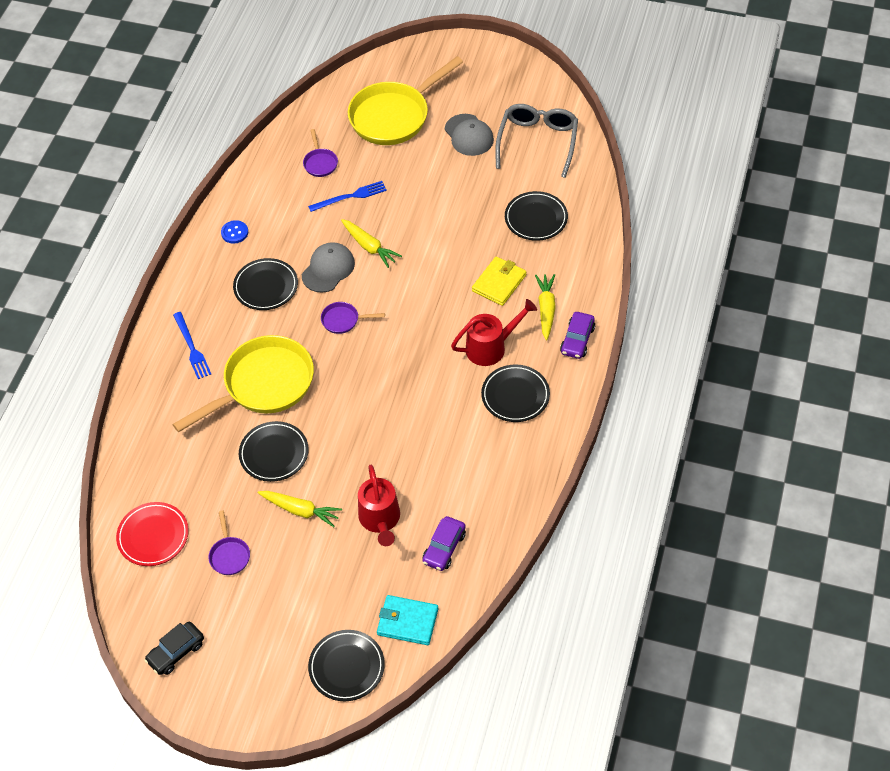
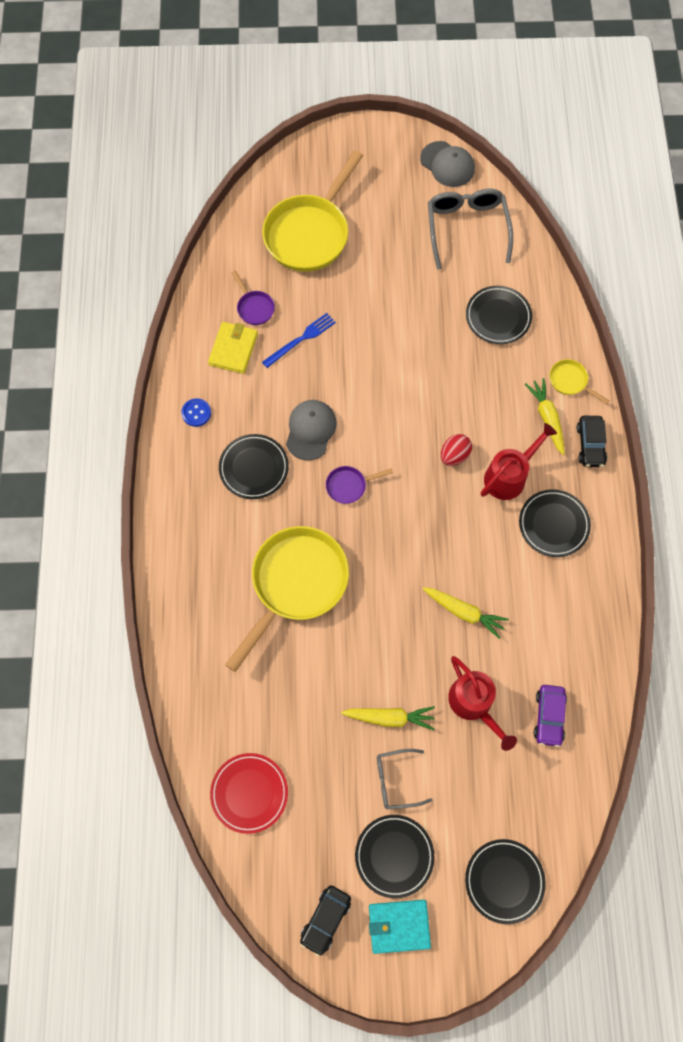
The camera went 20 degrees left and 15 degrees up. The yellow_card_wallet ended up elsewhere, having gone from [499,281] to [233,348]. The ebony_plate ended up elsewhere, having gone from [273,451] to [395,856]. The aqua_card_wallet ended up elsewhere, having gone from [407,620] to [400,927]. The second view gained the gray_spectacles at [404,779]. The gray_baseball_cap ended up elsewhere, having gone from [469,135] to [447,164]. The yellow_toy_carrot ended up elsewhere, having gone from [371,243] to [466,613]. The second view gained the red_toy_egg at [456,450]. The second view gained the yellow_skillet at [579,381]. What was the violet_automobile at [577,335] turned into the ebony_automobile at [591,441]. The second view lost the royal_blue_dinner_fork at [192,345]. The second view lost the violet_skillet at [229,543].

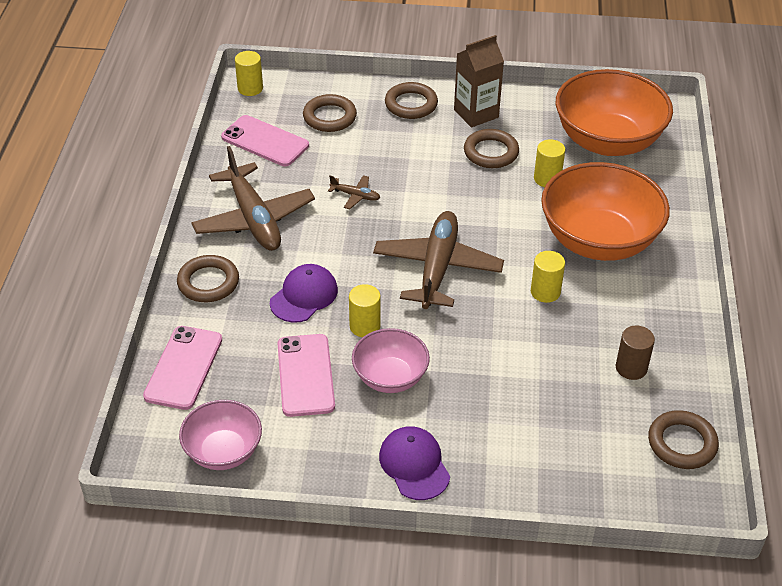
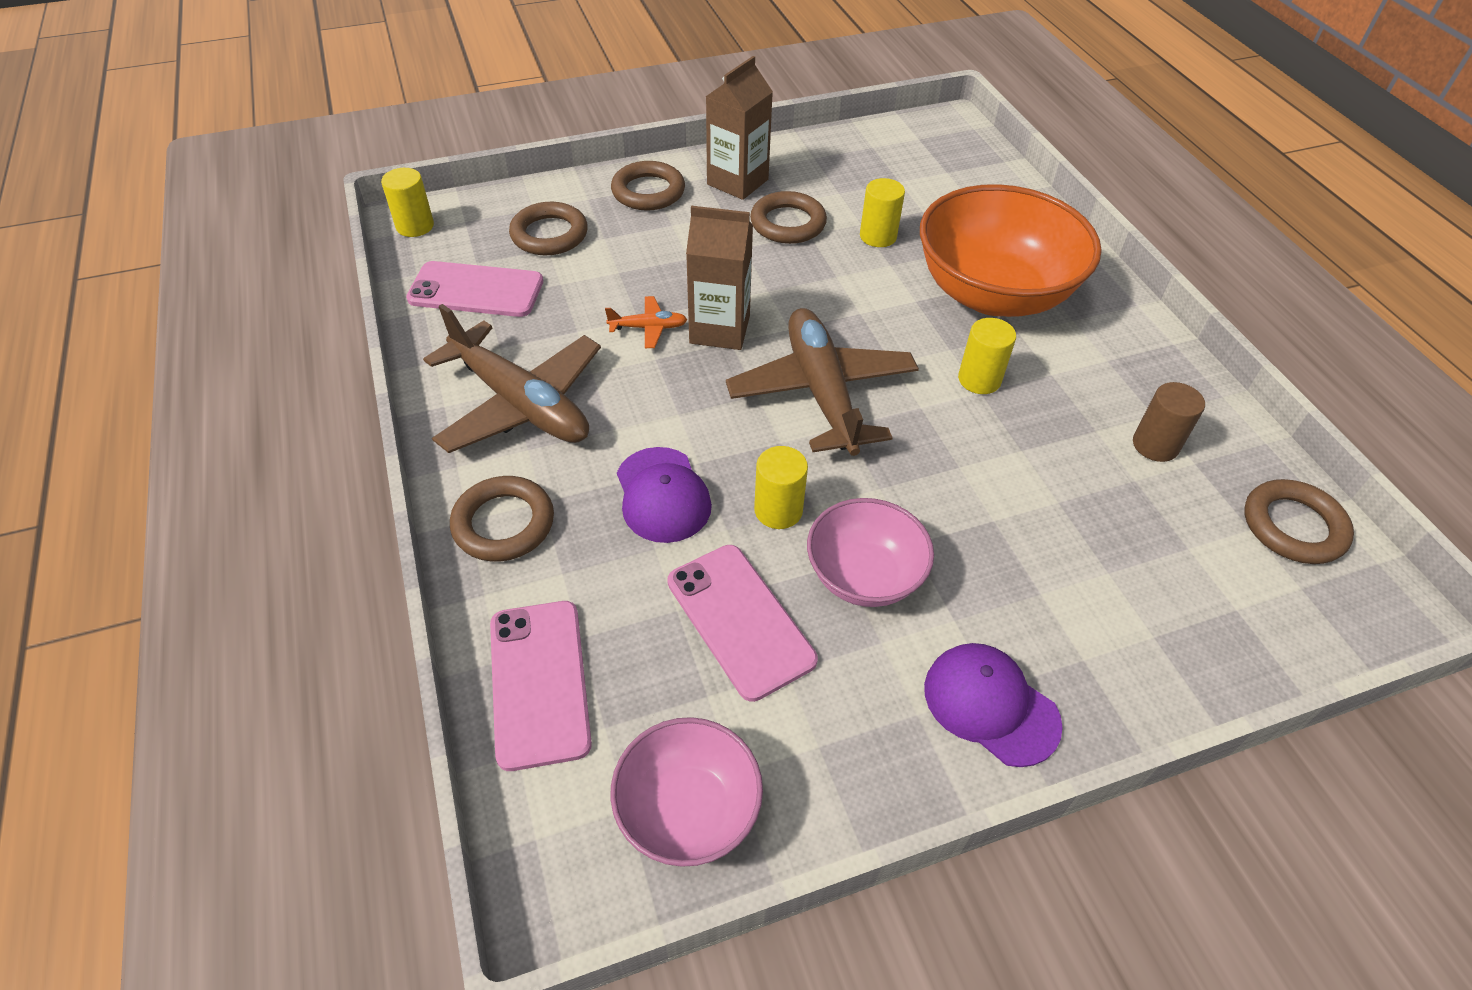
The camera went 25 degrees left and 5 degrees up. What was the brown_plane at [354,192] turned into the orange-coloured_plane at [646,322]. The violet_baseball_cap at [304,293] ended up facing another way, 150 degrees clockwise from before. The second view gained the brown_juice_carton at [719,278]. The second view lost the orange-coloured_serving_bowl at [614,112].

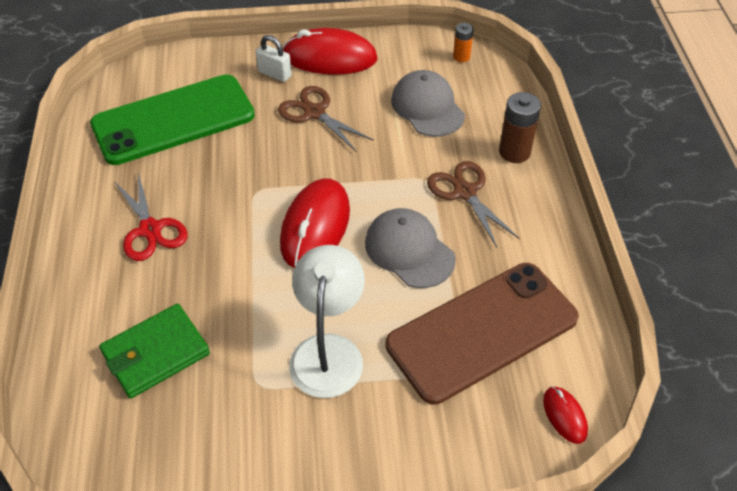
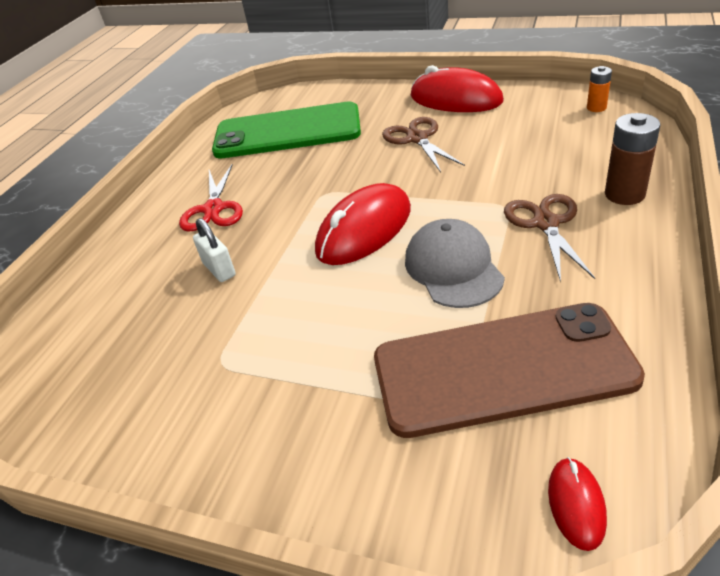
The camera went 30 degrees right and 10 degrees down. The white_lock ended up elsewhere, having gone from [274,58] to [214,250]. The second view lost the leaf-green_card_wallet at [154,351]. The second view lost the white_lamp at [327,321]. The second view lost the gray_baseball_cap at [428,103].

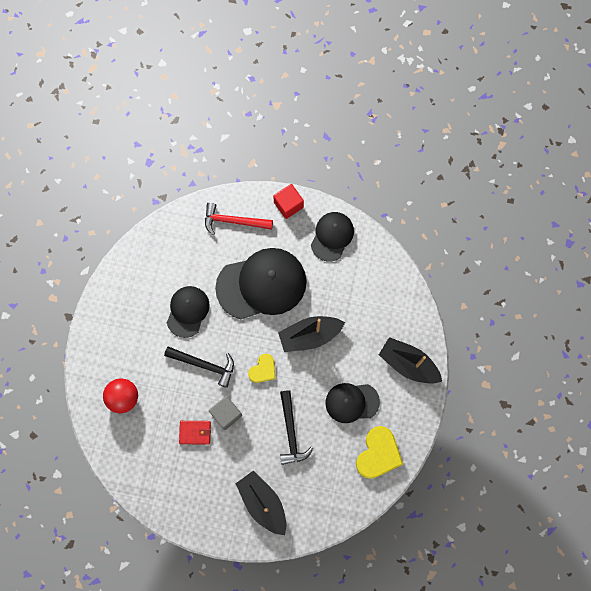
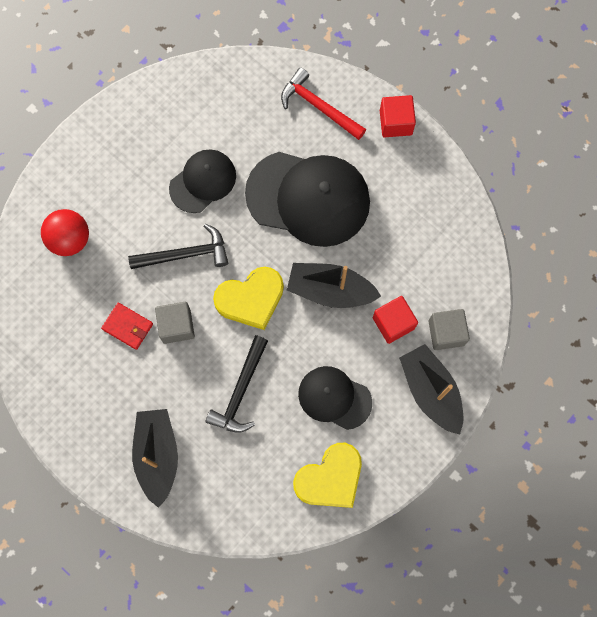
The camera went 30 degrees right and 0 degrees up. The ebony_carpenter's_hammer at [199,367] ended up facing another way, 60 degrees counterclockwise from before. The size of the yellow_love_heart at [261,368] changed by a factor of 1.65. The second view gained the red_block at [395,320]. The second view gained the gray_block at [449,329]. The second view lost the ebony_baseball_cap at [332,236].

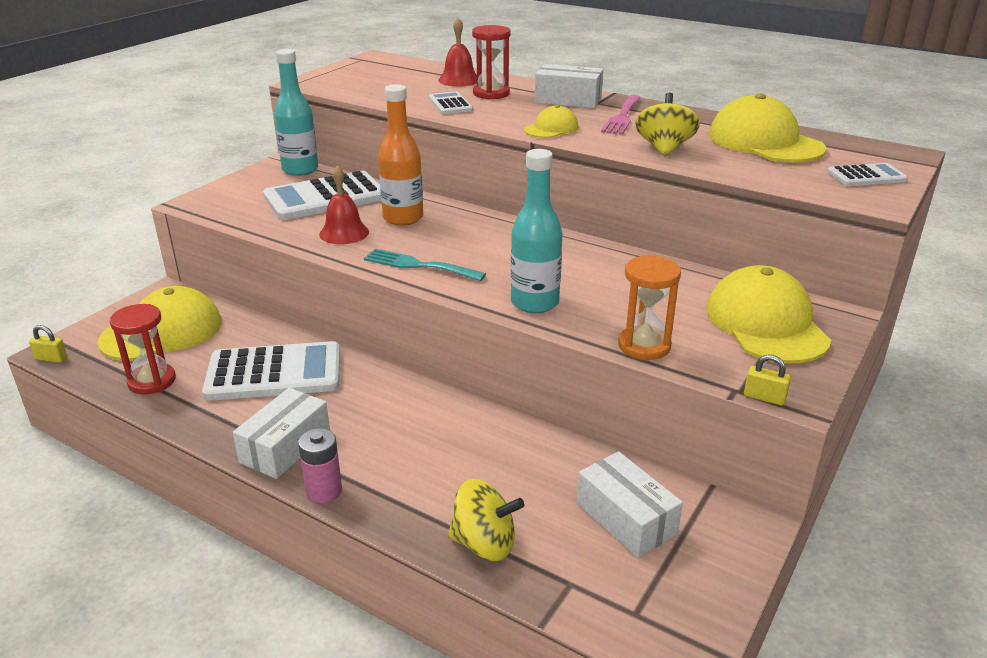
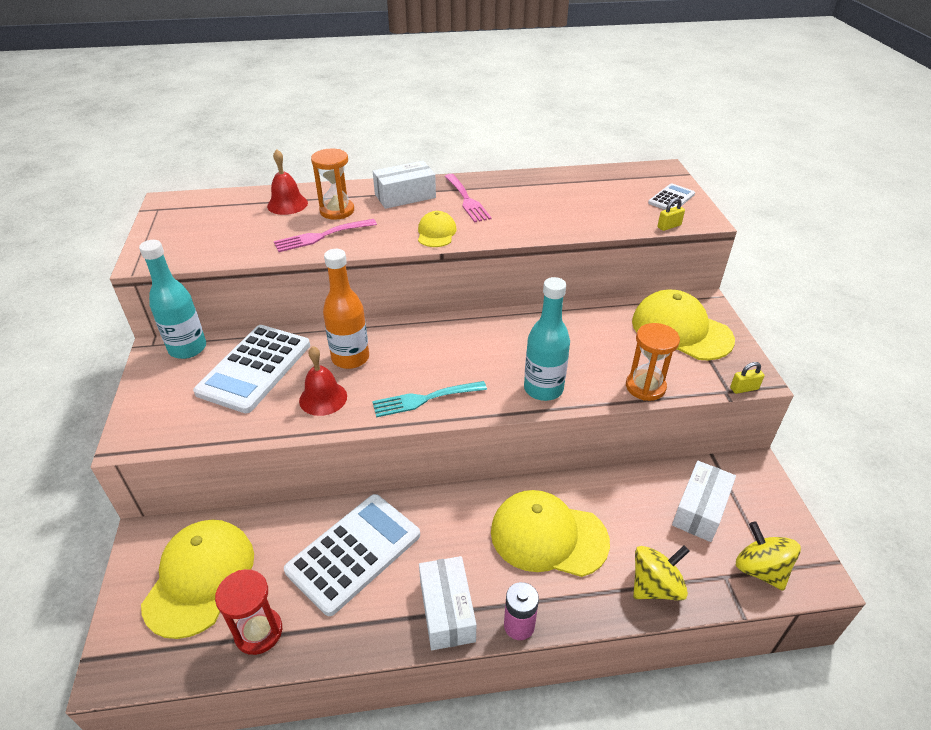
The camera went 40 degrees left and 10 degrees up. Where the white_pocket_calculator stood at [451,102], the rose-pink_dinner_fork came to stand at [325,235]. What was the red_sand_timer at [491,62] turned into the orange-coloured_sand_timer at [332,184]. The yellow_baseball_cap ended up elsewhere, having gone from [767,128] to [550,533]. The yellow_lock ended up elsewhere, having gone from [48,344] to [671,214]. The white_parcel at [630,504] ended up facing another way, 75 degrees counterclockwise from before. The yellow_spinning_top ended up elsewhere, having gone from [667,124] to [768,556].

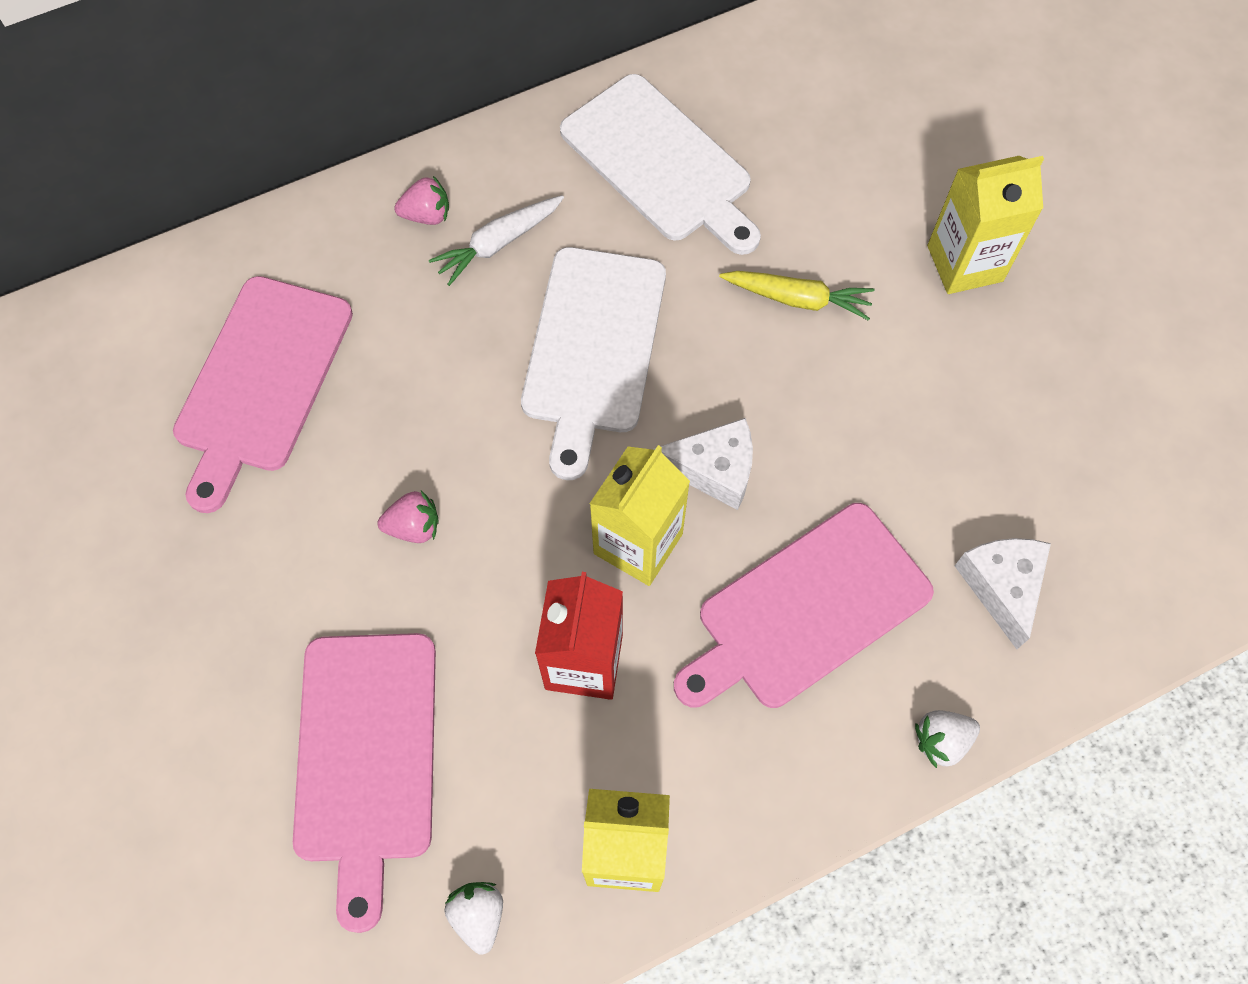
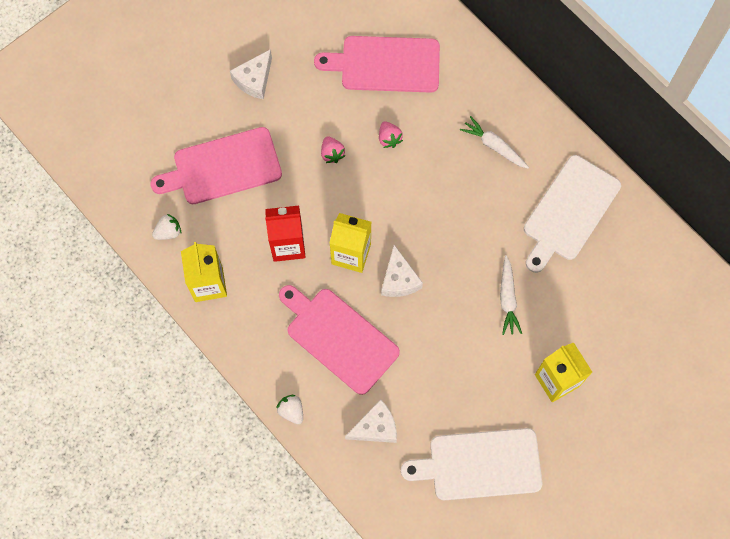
The camera went 75 degrees right and 5 degrees up. The second view gained the white_cheese_wedge at [251,74]. The rose-pink_toy_strawberry ended up elsewhere, having gone from [421,200] to [391,134]. The white_bread_board ended up elsewhere, having gone from [593,363] to [471,464]. What was the yellow_toy_carrot at [797,296] turned into the white_toy_carrot at [511,295].

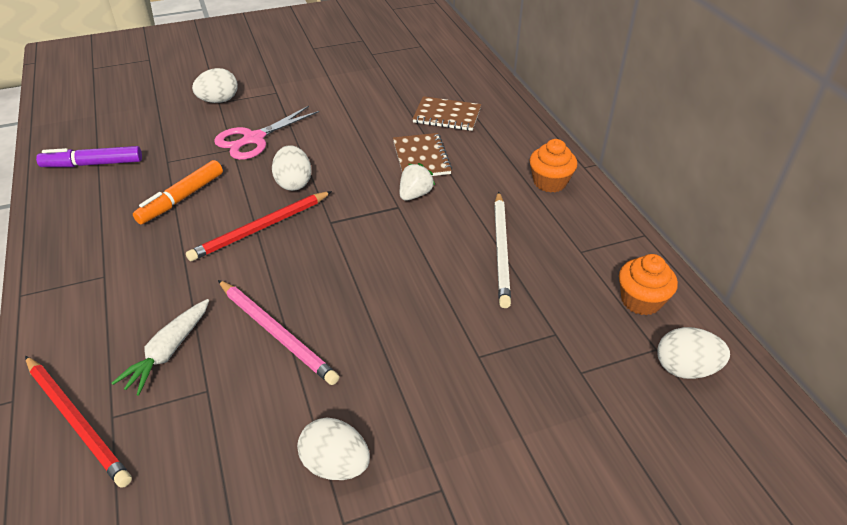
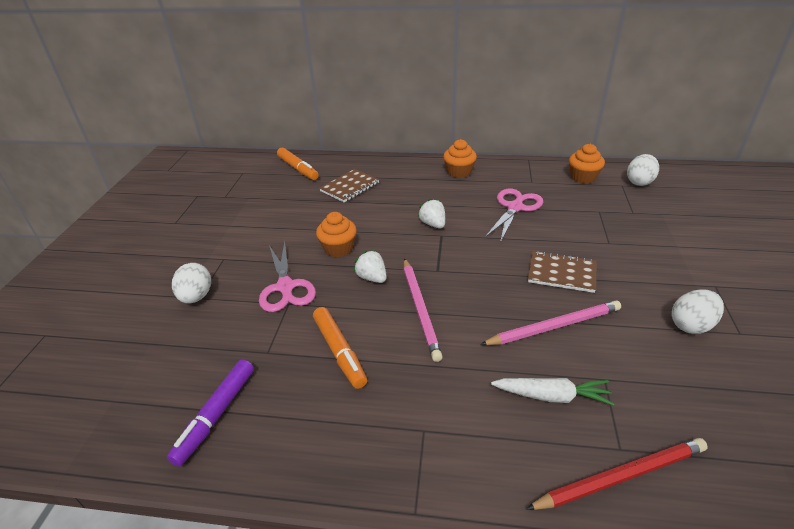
The camera went 60 degrees left and 5 degrees down. The second view gained the orange-coloured_felt_pen at [298,164]. The second view gained the orange-coloured_cupcake at [336,234]. Where the white_toy_egg stood at [292,168], the white_toy_strawberry came to stand at [370,266]. What was the red_lead_pencil at [259,226] turned into the rose-pink_lead_pencil at [423,310]. Where the white_lead_pencil stood at [502,249], the rose-pink_shears came to stand at [514,216]. The white_toy_carrot at [160,347] ended up facing another way, 45 degrees counterclockwise from before. The brown_exercise_book ended up elsewhere, having gone from [422,154] to [562,272].

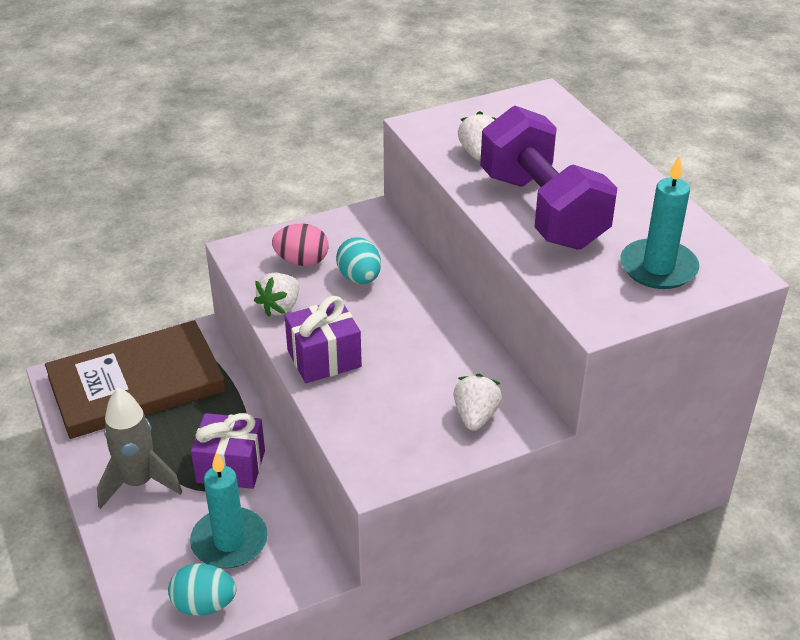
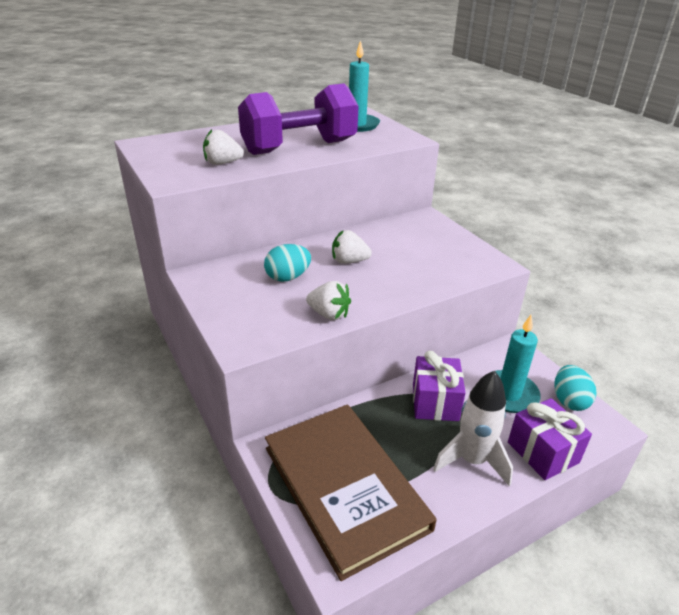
The camera went 95 degrees left and 5 degrees down. The white_toy_strawberry ended up elsewhere, having gone from [477,402] to [352,247]. What was the gray_spaceship at [139,448] turned into the white_spaceship at [473,428]. The violet_gift ended up elsewhere, having gone from [323,339] to [550,439]. The second view lost the rose-pink_toy_egg at [300,244].

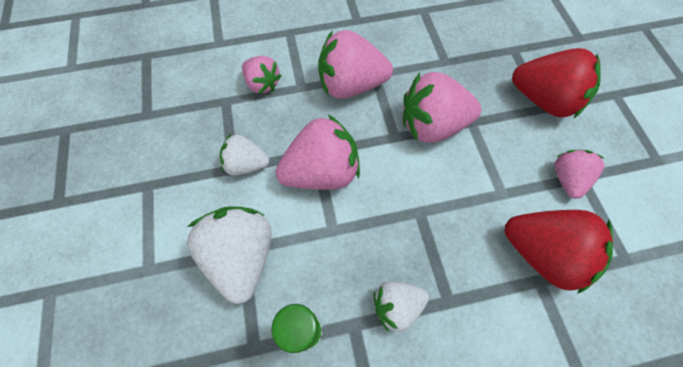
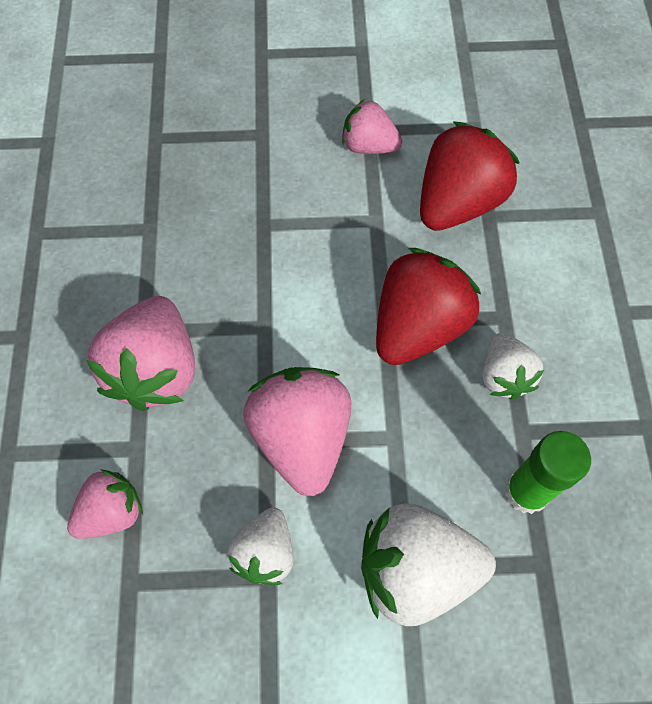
The camera went 80 degrees left and 0 degrees up. The red_toy_strawberry ended up elsewhere, having gone from [556,83] to [428,306]. The second view lost the rose-pink_toy_strawberry at [442,107].

